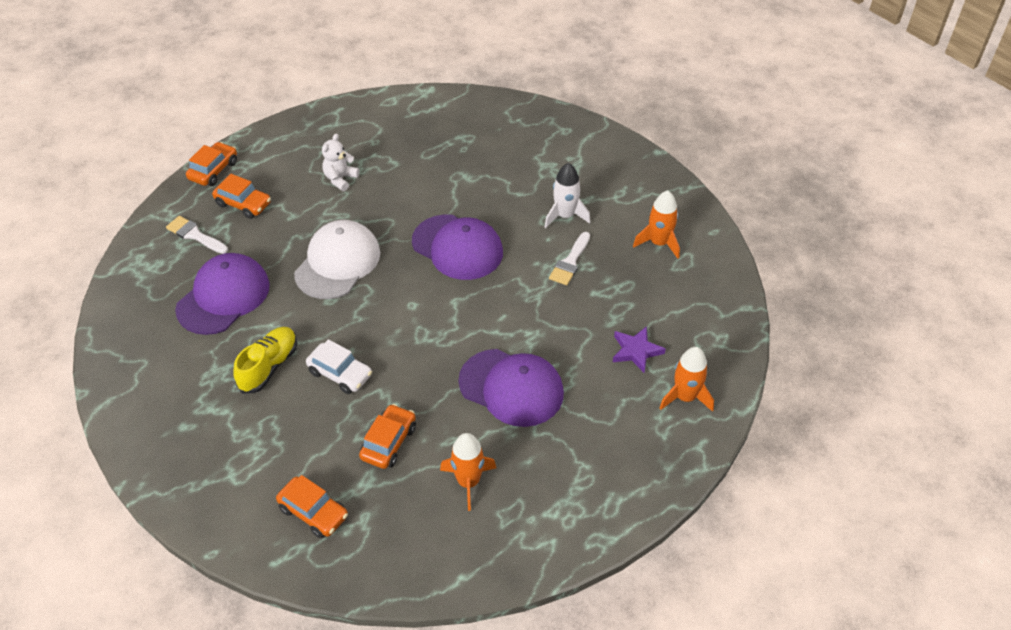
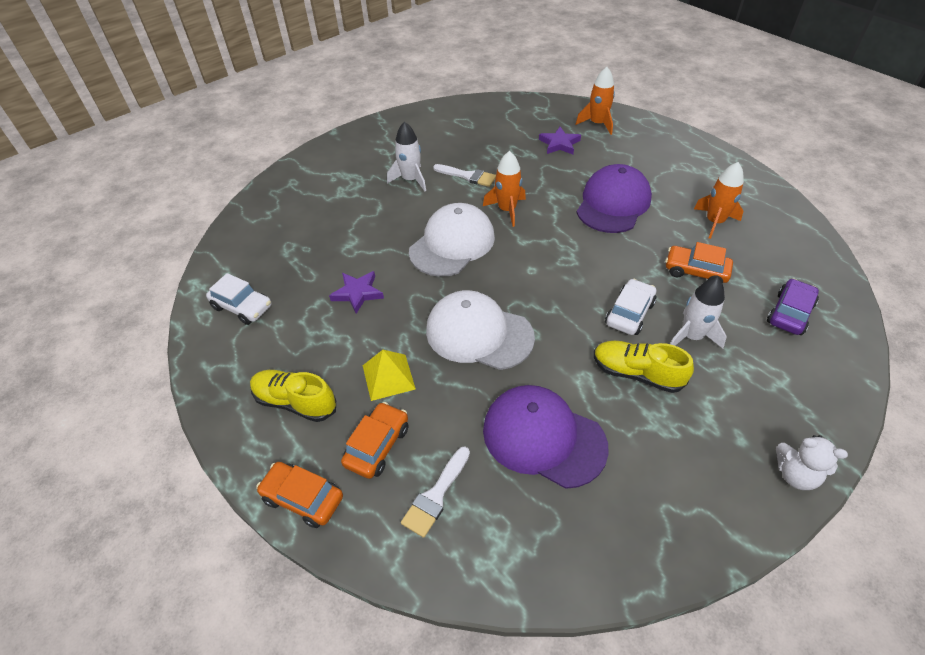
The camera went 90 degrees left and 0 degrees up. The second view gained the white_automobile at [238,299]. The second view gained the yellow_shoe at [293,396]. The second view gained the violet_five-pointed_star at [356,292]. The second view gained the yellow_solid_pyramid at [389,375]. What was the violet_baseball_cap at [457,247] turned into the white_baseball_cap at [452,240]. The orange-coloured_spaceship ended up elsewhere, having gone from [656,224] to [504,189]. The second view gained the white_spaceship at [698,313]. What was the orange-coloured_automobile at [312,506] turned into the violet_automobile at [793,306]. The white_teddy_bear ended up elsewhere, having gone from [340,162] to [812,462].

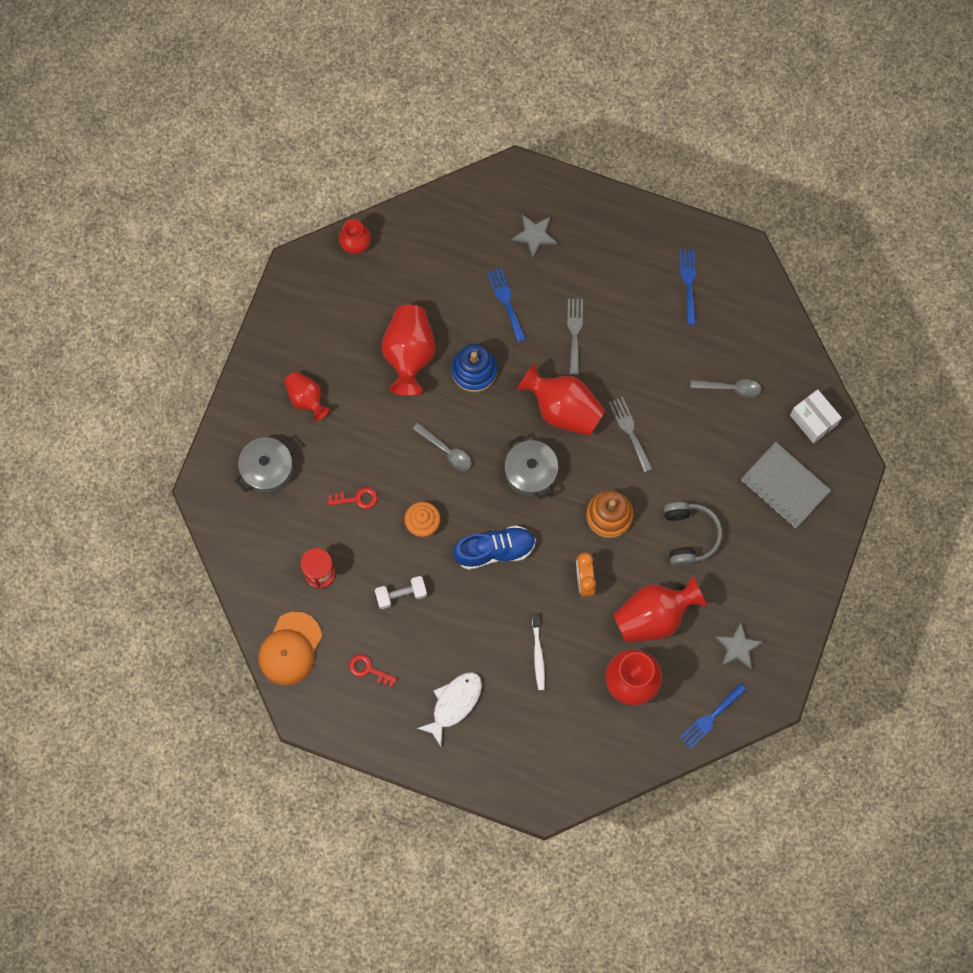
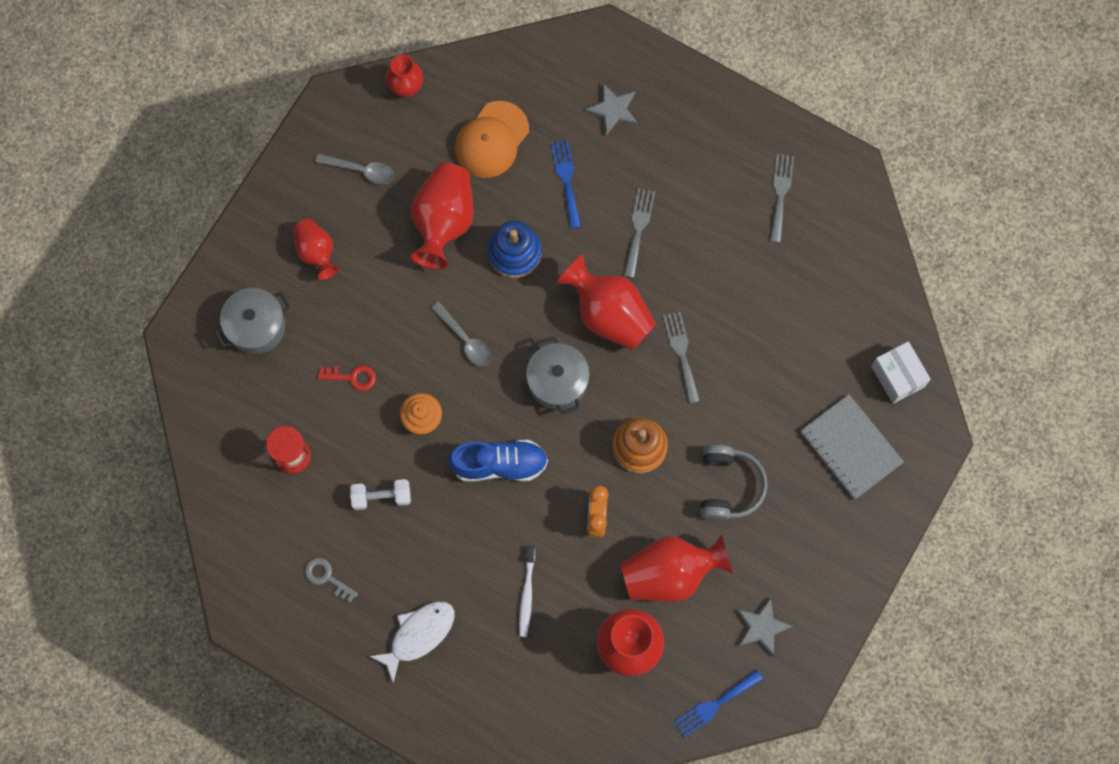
The camera went 10 degrees right and 0 degrees up. What was the red_key at [373,670] turned into the gray_key at [331,580]. The gray_tablespoon ended up elsewhere, having gone from [725,388] to [354,168]. The orange-coloured_baseball_cap ended up elsewhere, having gone from [290,648] to [492,139]. What was the royal_blue_dinner_fork at [687,287] turned into the gray_dinner_fork at [782,198].

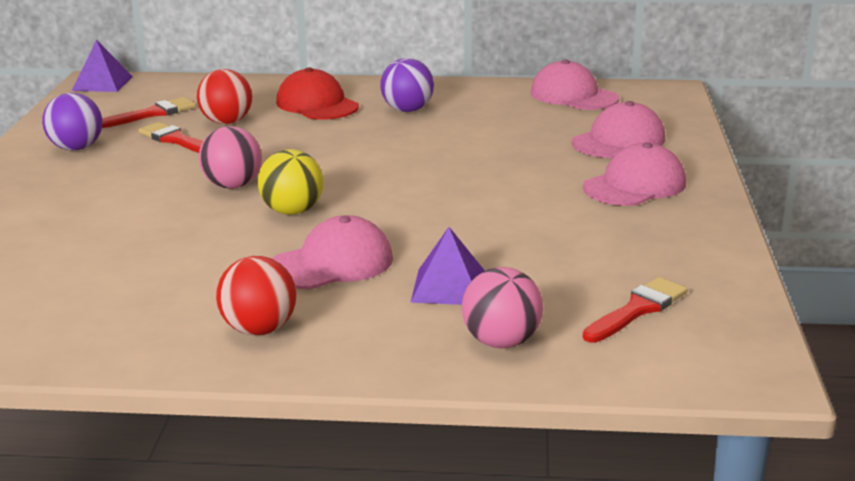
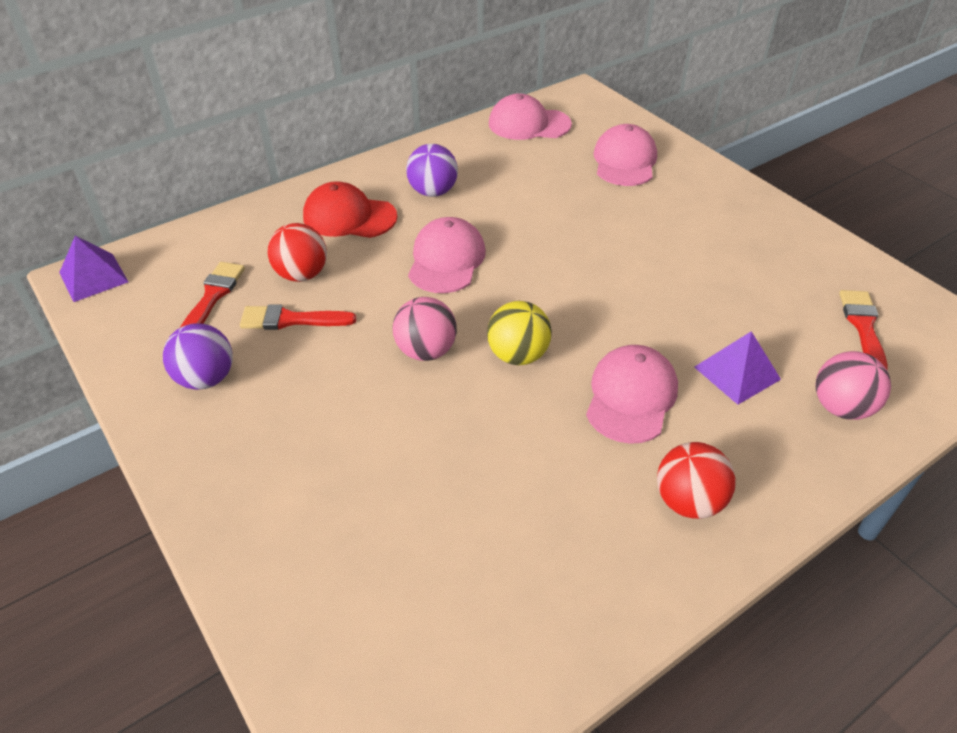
The camera went 40 degrees left and 20 degrees up. The rose-pink_baseball_cap ended up elsewhere, having gone from [634,174] to [447,255].

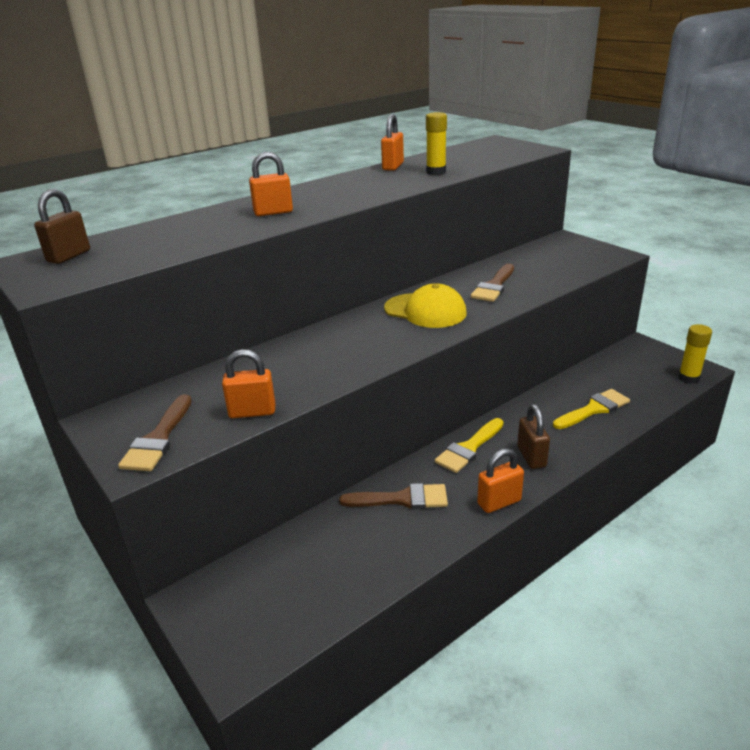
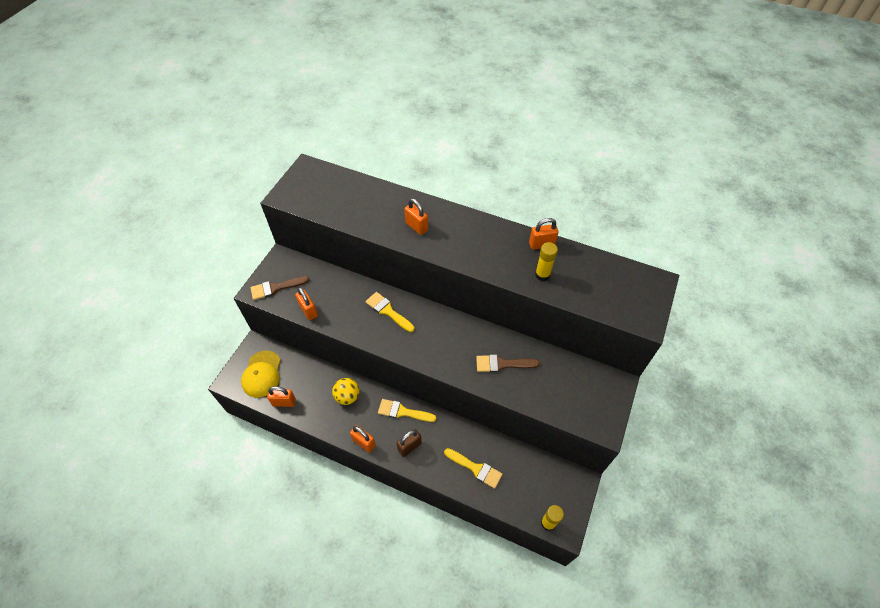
The camera went 60 degrees right and 25 degrees up. The yellow_baseball_cap ended up elsewhere, having gone from [425,305] to [260,374]. The second view gained the orange-coloured_lock at [281,396]. Where the brown_brush stood at [393,496], the yellow_play_ball came to stand at [345,391]. The second view gained the yellow_brush at [390,312]. The second view lost the brown_lock at [62,226].

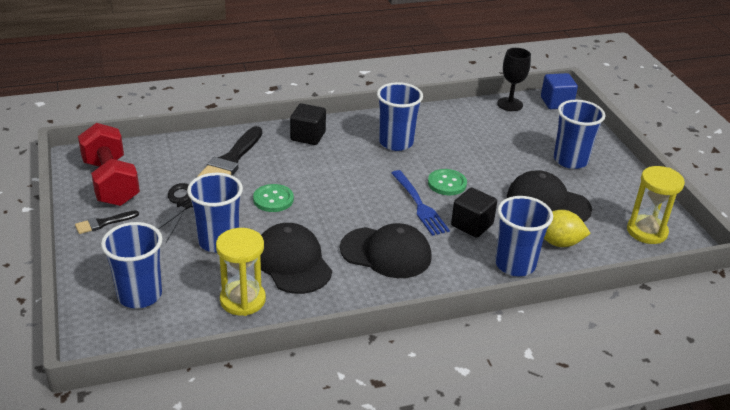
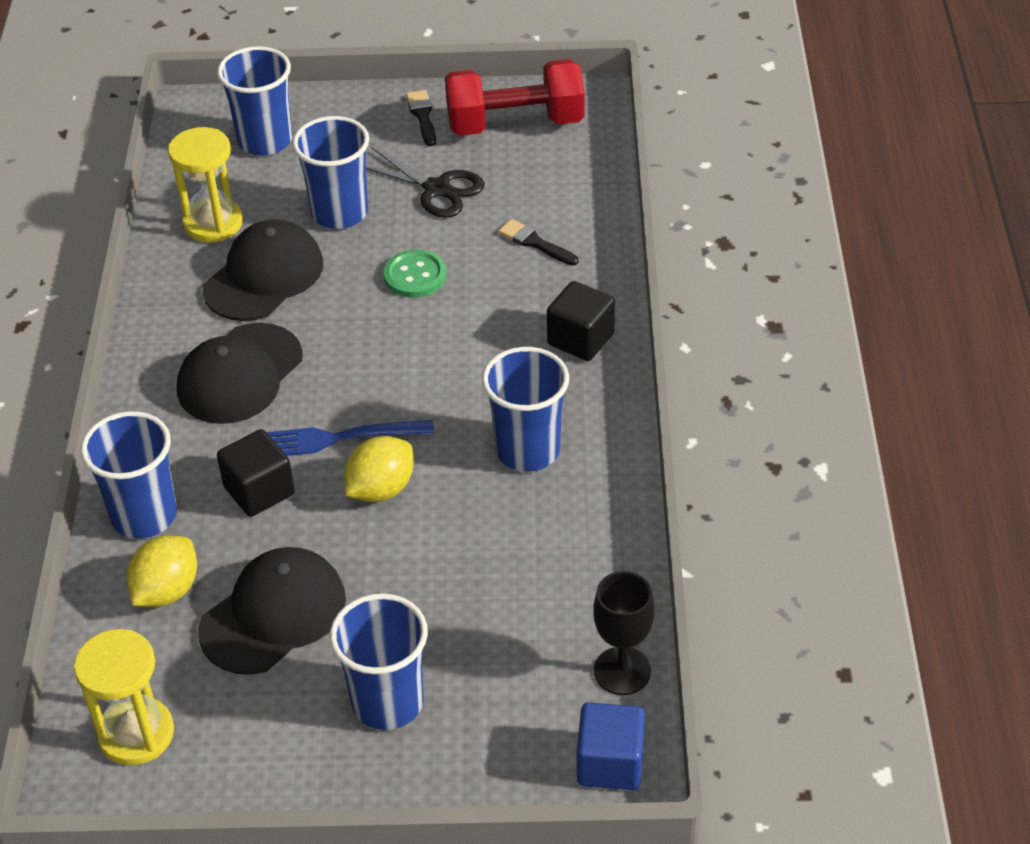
The camera went 110 degrees right and 10 degrees up. The ebony_baseball_cap at [296,258] ended up facing another way, 45 degrees counterclockwise from before. Where the leaf-green_shirt_button stood at [447,182], the yellow_toy_lemon came to stand at [379,469]. The size of the ebony_brush at [229,151] changed by a factor of 0.53.

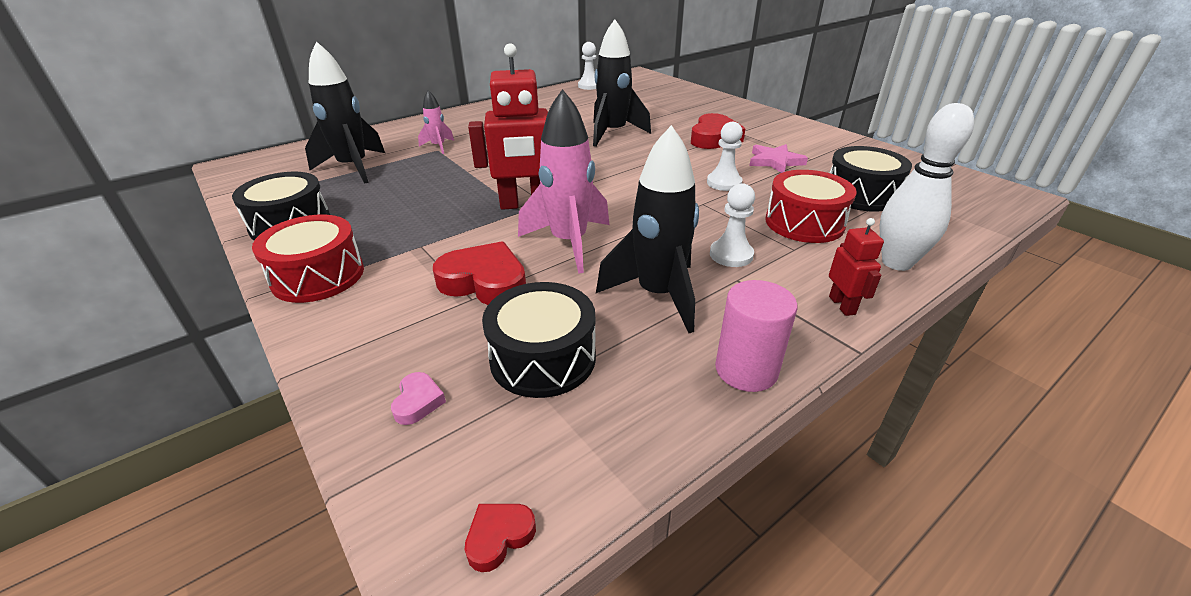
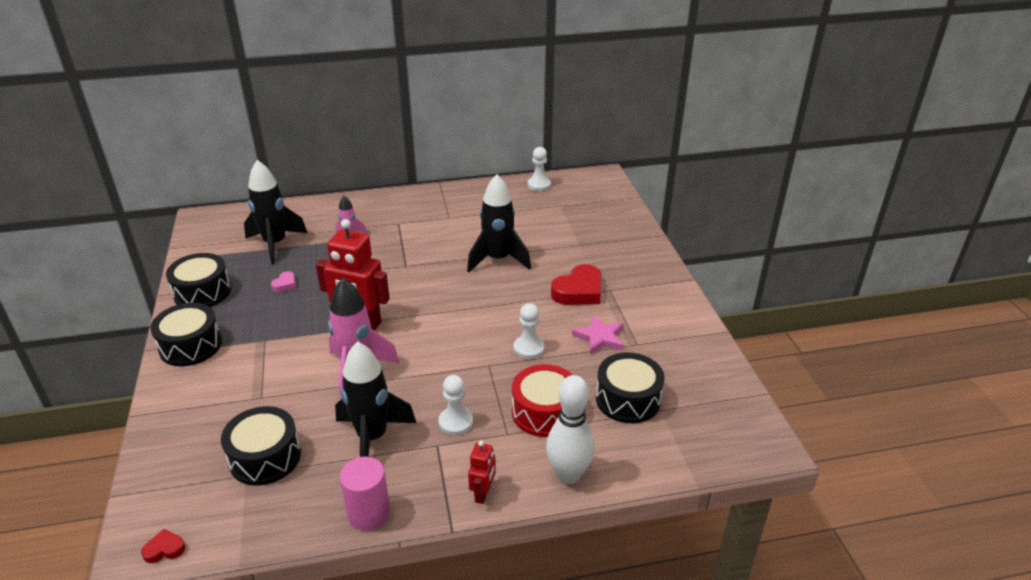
The camera went 25 degrees right and 0 degrees up. What was the red_snare_drum at [308,259] turned into the ebony_snare_drum at [186,334]. The rose-pink_love_heart ended up elsewhere, having gone from [418,398] to [283,281]. The second view lost the red_love_heart at [479,273].

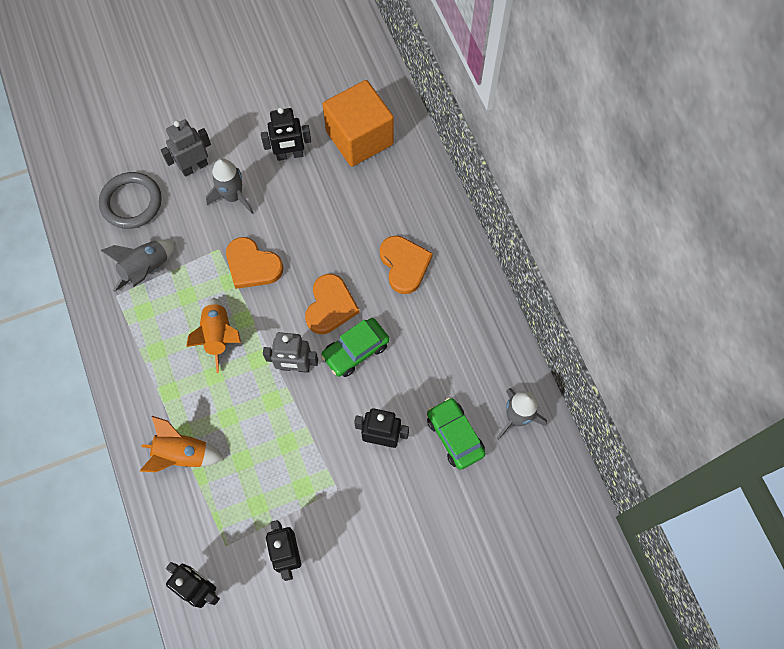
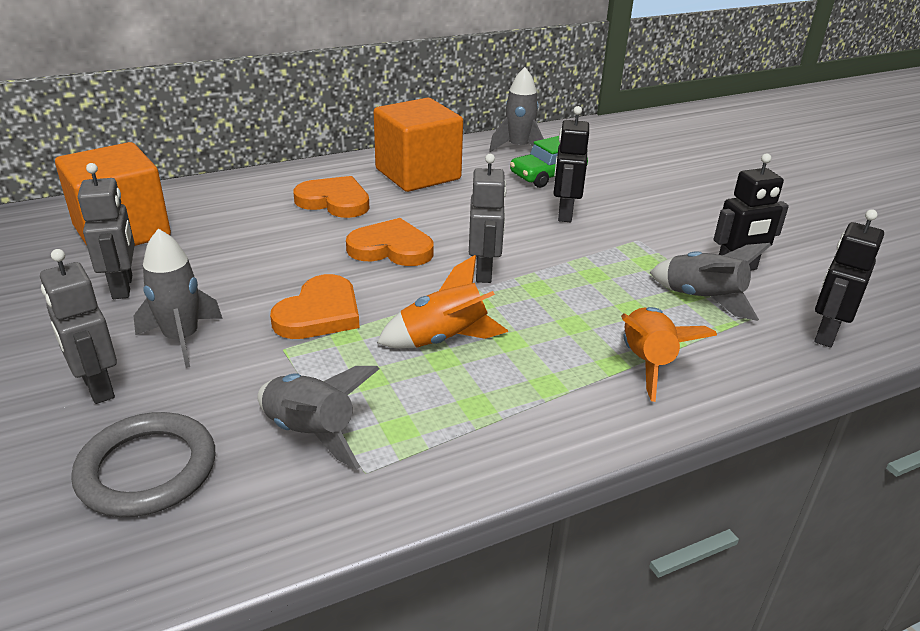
The camera went 95 degrees left and 35 degrees down. What was the ebony_toy_robot at [286,134] turned into the gray_toy_robot at [106,231]. The orange-coloured_love_heart at [406,265] ended up facing another way, 45 degrees clockwise from before. The second view gained the orange-coloured_block at [418,145]. The second view gained the gray_spaceship at [710,282]. The second view lost the leaf-green_automobile at [355,347].

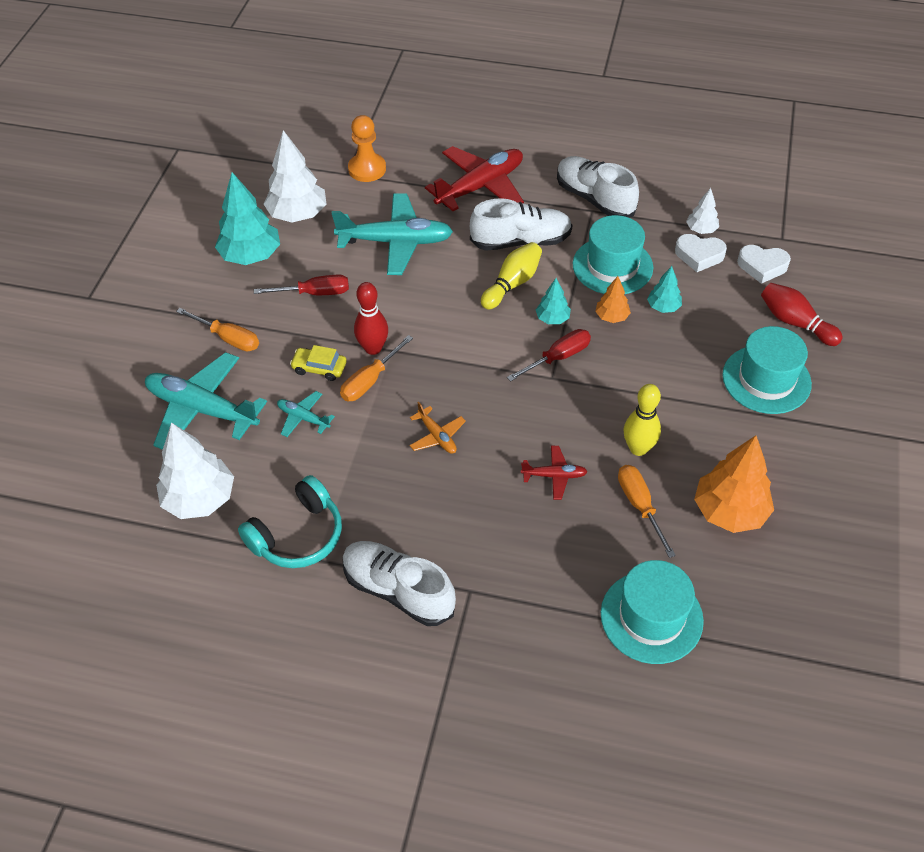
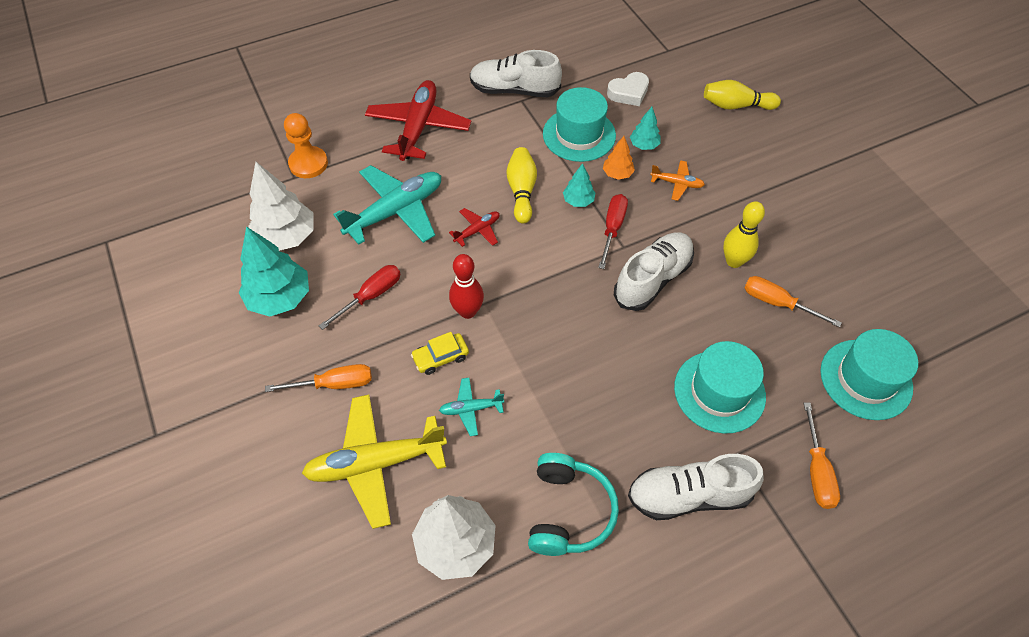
The camera went 40 degrees left and 5 degrees up. What was the aqua_plane at [206,401] turned into the yellow_plane at [374,462]. The red_plane ended up elsewhere, having gone from [554,473] to [474,227]. The white_shoe ended up elsewhere, having gone from [521,224] to [654,272]. The orange-coloured_plane ended up elsewhere, having gone from [437,428] to [677,180]. The aqua_hat ended up elsewhere, having gone from [767,370] to [720,387]. What was the red_bowling_pin at [802,314] turned into the yellow_bowling_pin at [742,95]. The orange-coloured_hand_screwdriver ended up elsewhere, having gone from [376,368] to [822,456]. The second view lost the white_fir_tree at [702,211]. The second view lost the orange-coloured_fir_tree at [734,484]. The second view lost the white_love_heart at [764,264].

